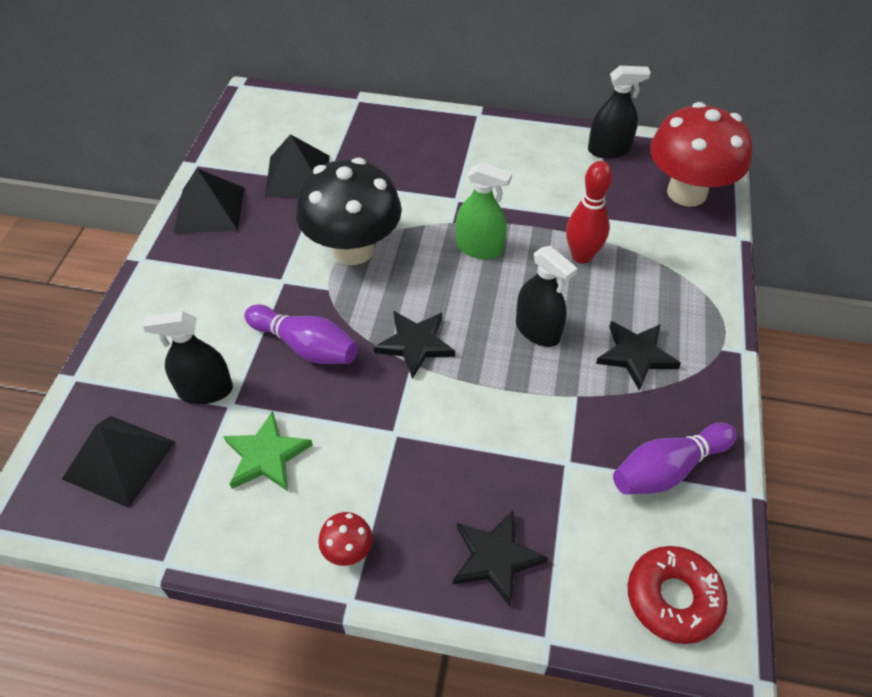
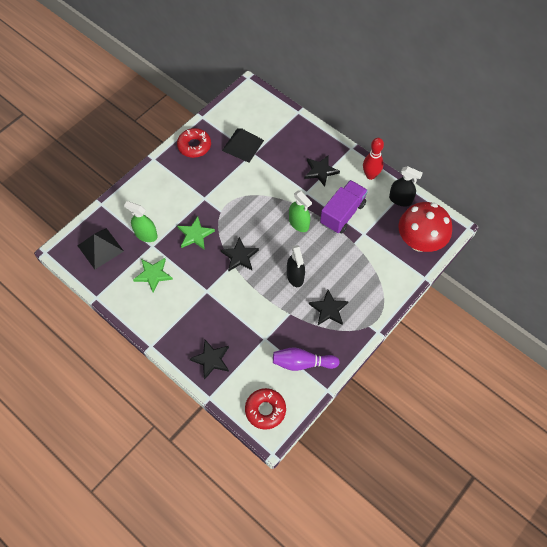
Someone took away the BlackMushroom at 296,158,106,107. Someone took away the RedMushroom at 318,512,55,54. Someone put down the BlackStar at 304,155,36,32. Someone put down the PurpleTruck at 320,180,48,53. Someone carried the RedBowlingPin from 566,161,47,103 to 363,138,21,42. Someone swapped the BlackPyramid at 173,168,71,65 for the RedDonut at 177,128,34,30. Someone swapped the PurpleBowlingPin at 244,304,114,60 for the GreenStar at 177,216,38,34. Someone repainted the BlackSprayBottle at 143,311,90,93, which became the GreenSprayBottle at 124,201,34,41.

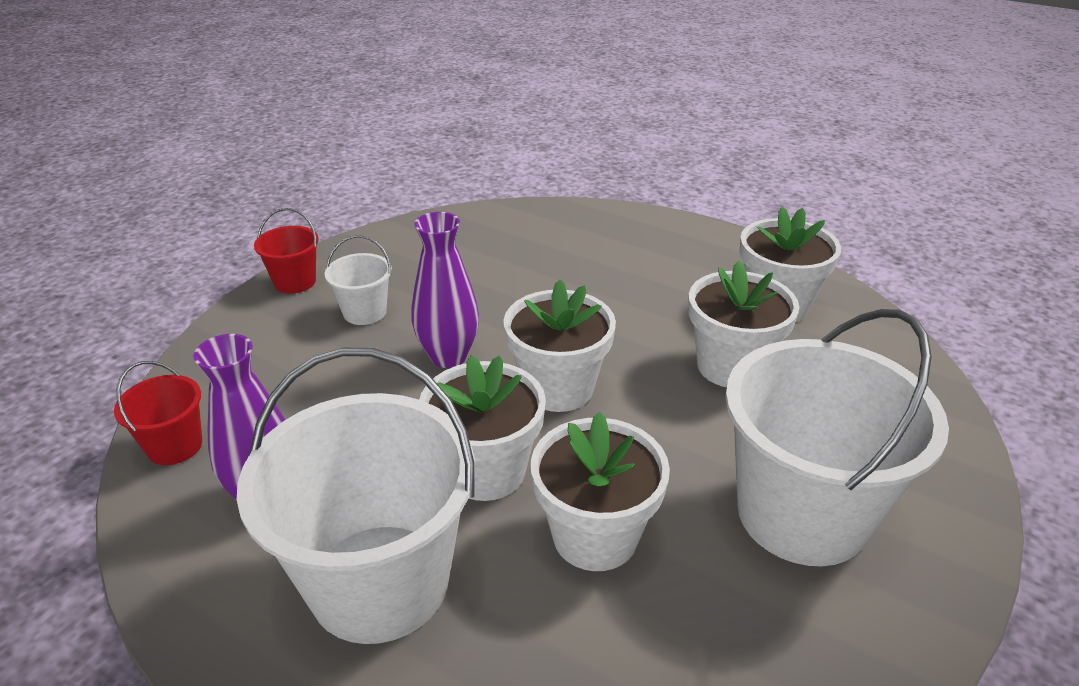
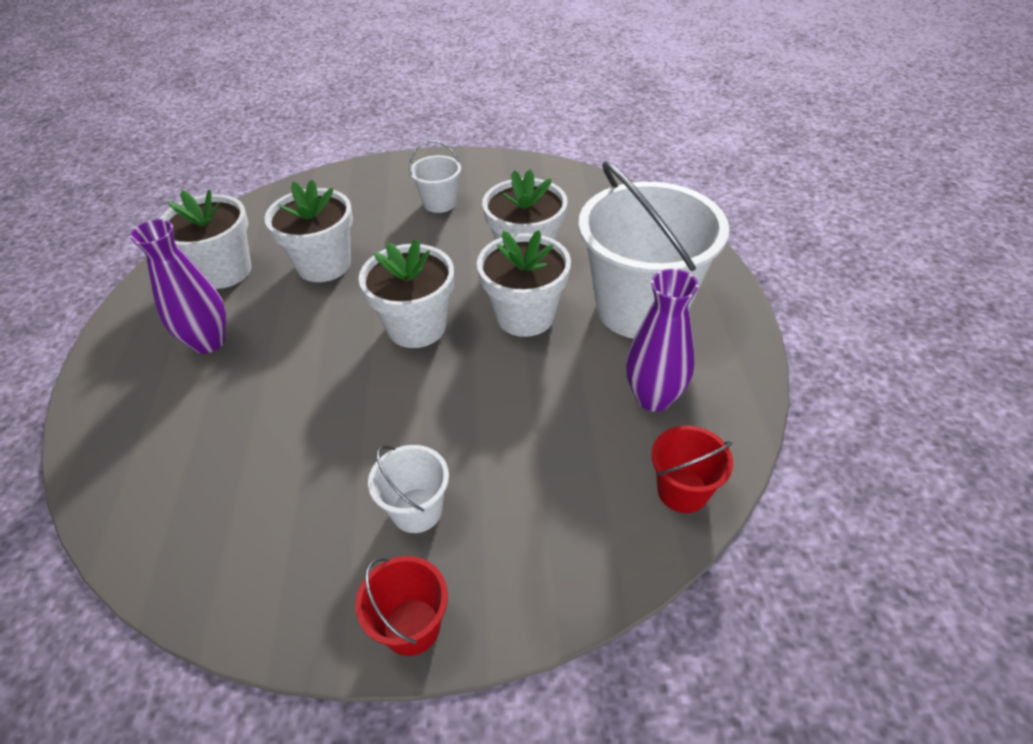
Someone carried the PurpleVase from 411,212,68,156 to 129,219,97,135. Someone scaled the WhiteBucket at 725,309,224,257 by 0.45.

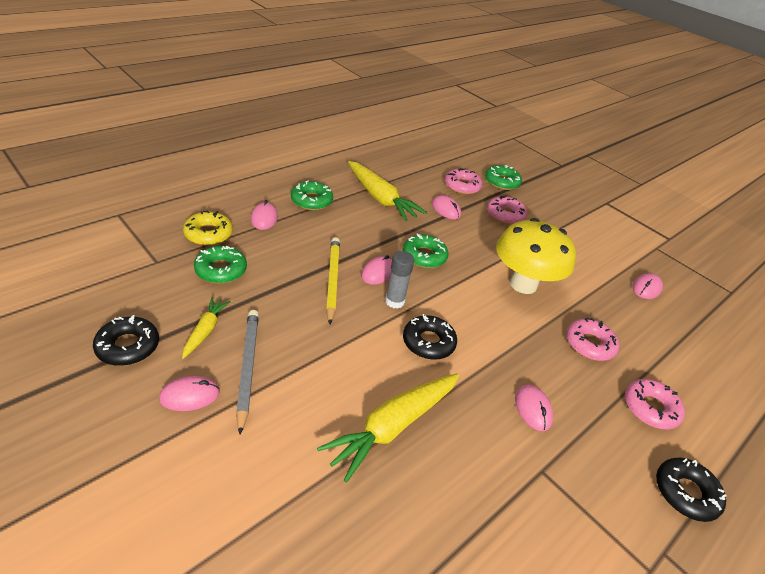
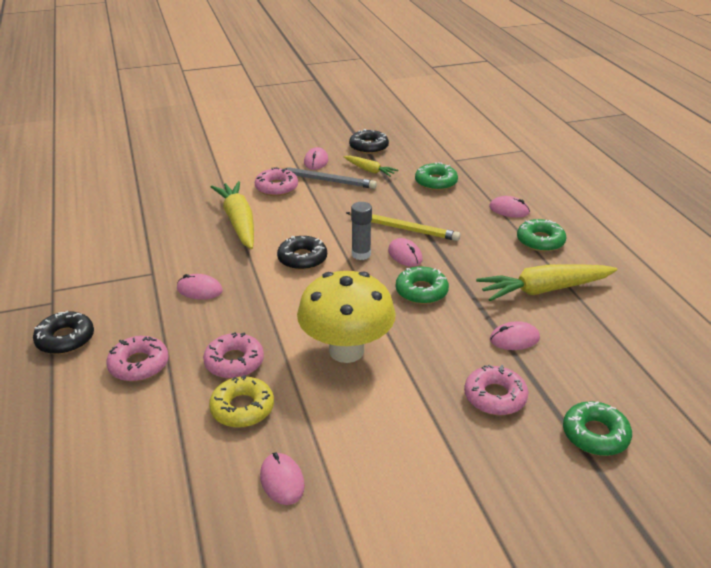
Someone carried the YellowDonut from 183,210,50,36 to 209,375,65,53. Someone carried the PinkDonut from 445,168,38,26 to 255,167,43,29.

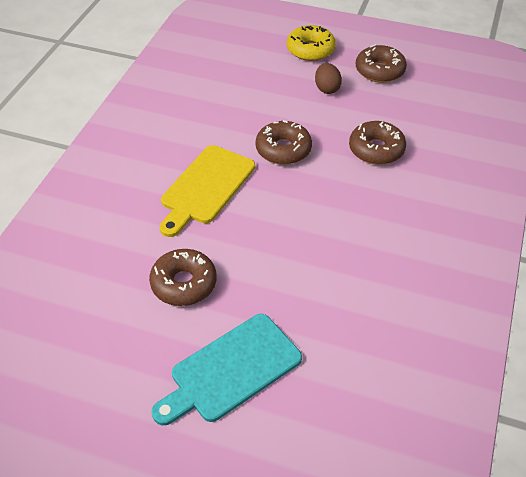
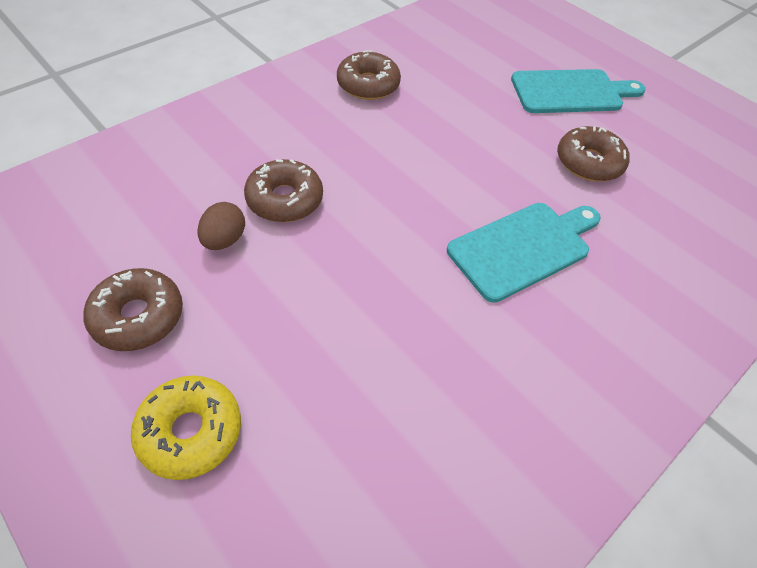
Someone carried the BrownDonut from 256,120,56,45 to 337,50,64,50. Someone carried the BrownEgg from 315,63,27,31 to 198,202,47,48. Someone repainted the YellowCuttingBoard at 160,145,95,92, which became the TurquoiseCuttingBoard at 447,203,154,100.

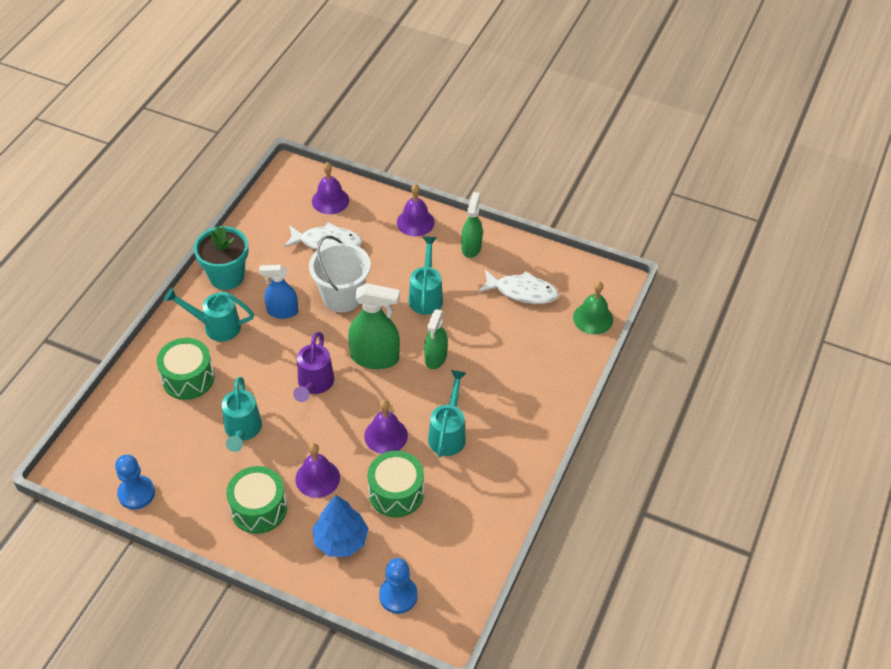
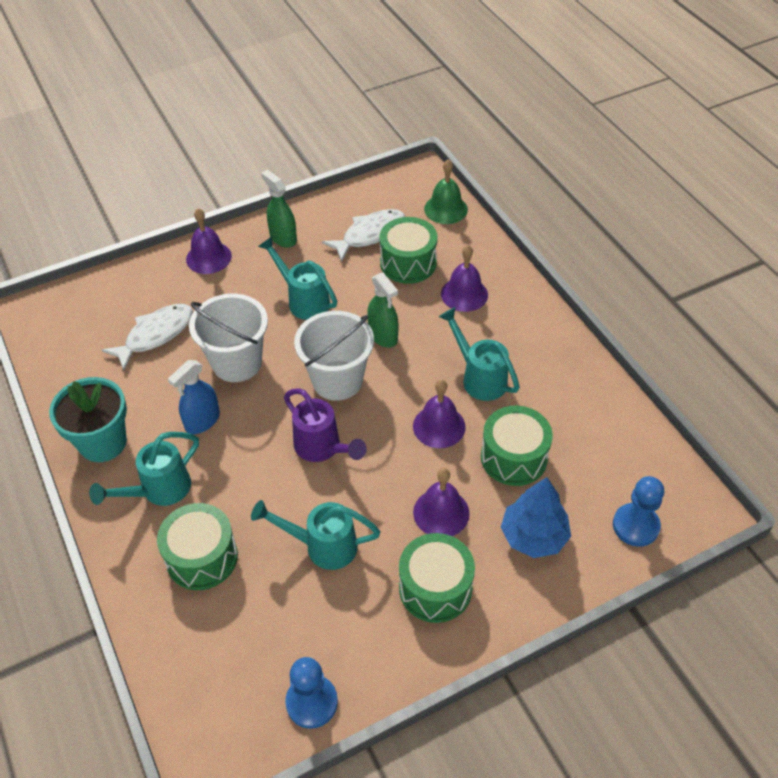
Someone put down the GreenDrum at 380,217,58,67. Someone carried the PurpleBell from 312,162,37,52 to 441,245,47,67. Someone swapped the GreenSprayBottle at 348,283,52,86 for the WhiteBucket at 294,311,80,90. Someone rotated the TurquoiseWateringCan at 222,377,40,75 by 150 degrees clockwise.

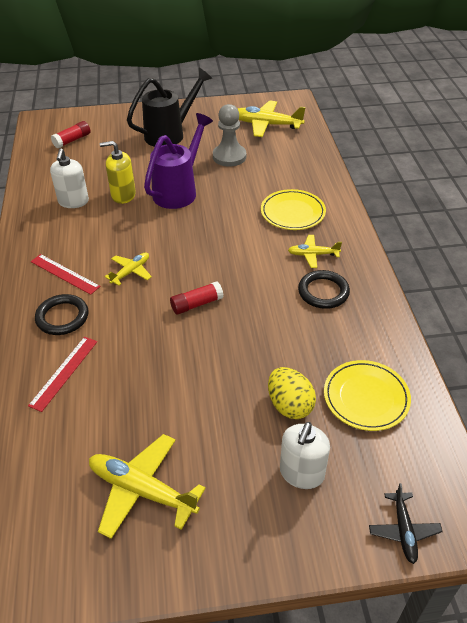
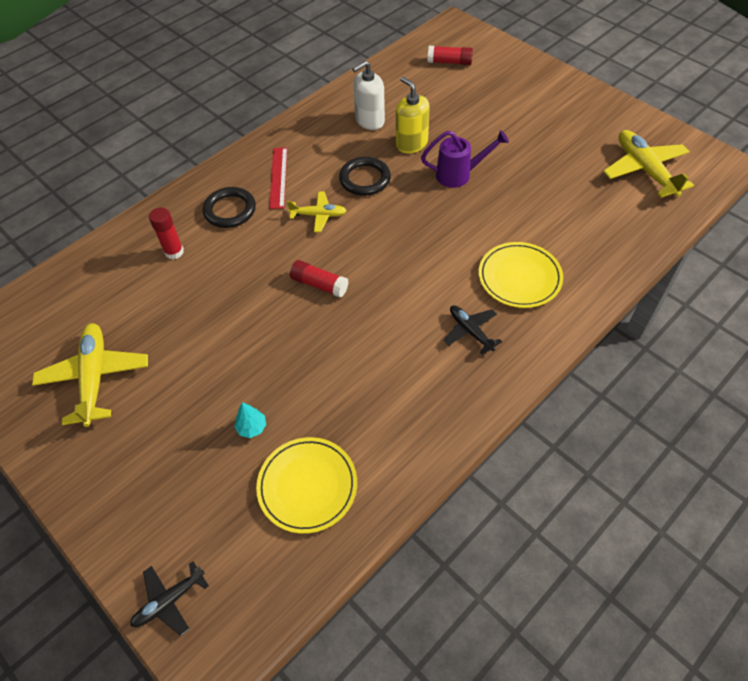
Someone took away the BlackWateringCan at 127,68,85,79. Someone took away the GreyPawn at 213,104,33,63. Someone took away the WhiteSoapDispenser at 280,422,50,67. Someone carried the BlackRing from 298,270,52,39 to 339,157,52,39. Someone swapped the RedRuler at 28,337,69,75 for the RedGlueStick at 149,208,35,51. Someone swapped the YellowEgg at 268,367,48,52 for the TurquoiseTree at 234,402,32,36. Someone repainted the YellowPlane at 288,235,54,33, which became the BlackPlane at 444,305,58,50. Someone scaled the PurpleWateringCan at 144,113,69,96 by 0.66.

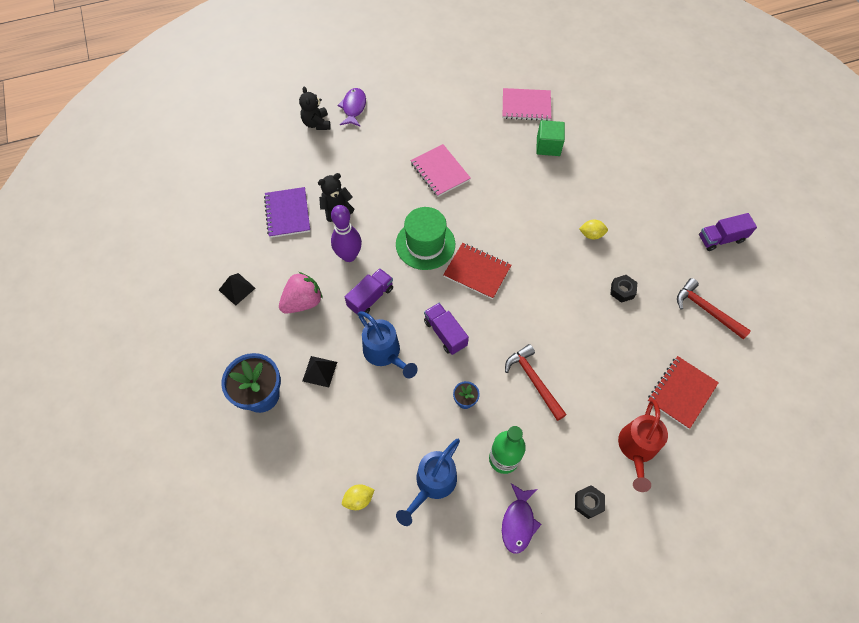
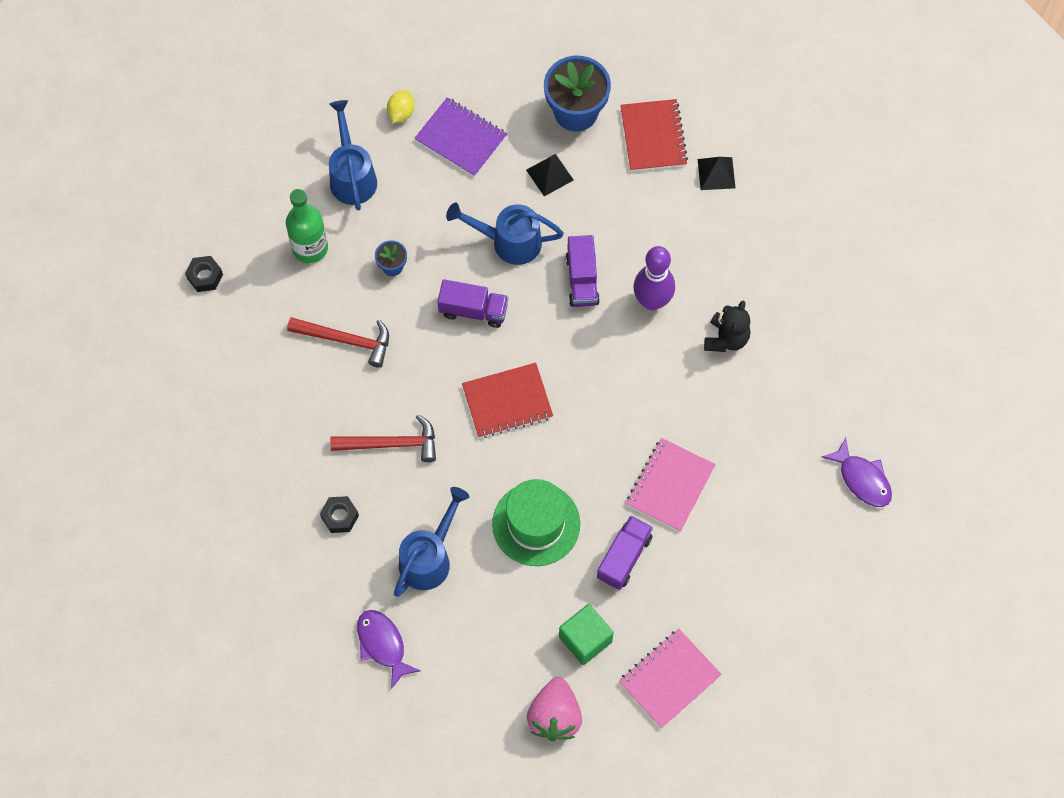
Someone took away the BlackTeddyBear at 299,87,32,43. Someone took away the RedWateringCan at 618,399,50,93. Someone carried the PurpleNotebook from 264,187,46,51 to 414,97,93,80. Someone carried the PinkStrawberry from 279,272,44,42 to 527,677,55,64. Someone carried the GreenHat from 396,207,59,63 to 492,479,88,87. Someone carried the PurpleFish from 502,483,40,71 to 357,610,63,79. Someone carried the RedNotebook from 647,356,72,73 to 621,99,67,73. Someone carried the RedHammer from 677,278,74,62 to 330,414,106,48. Someone carried the PurpleTruck from 699,213,58,38 to 597,516,56,74. Someone swapped the YellowLemon at 579,220,29,19 for the BlueWateringCan at 394,487,75,110. Someone rotated the PinkNotebook at 410,144,61,53 by 75 degrees counterclockwise.

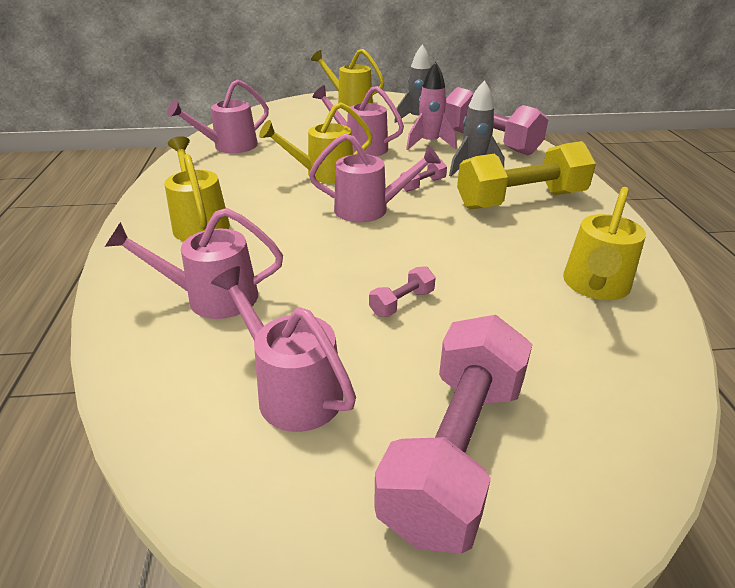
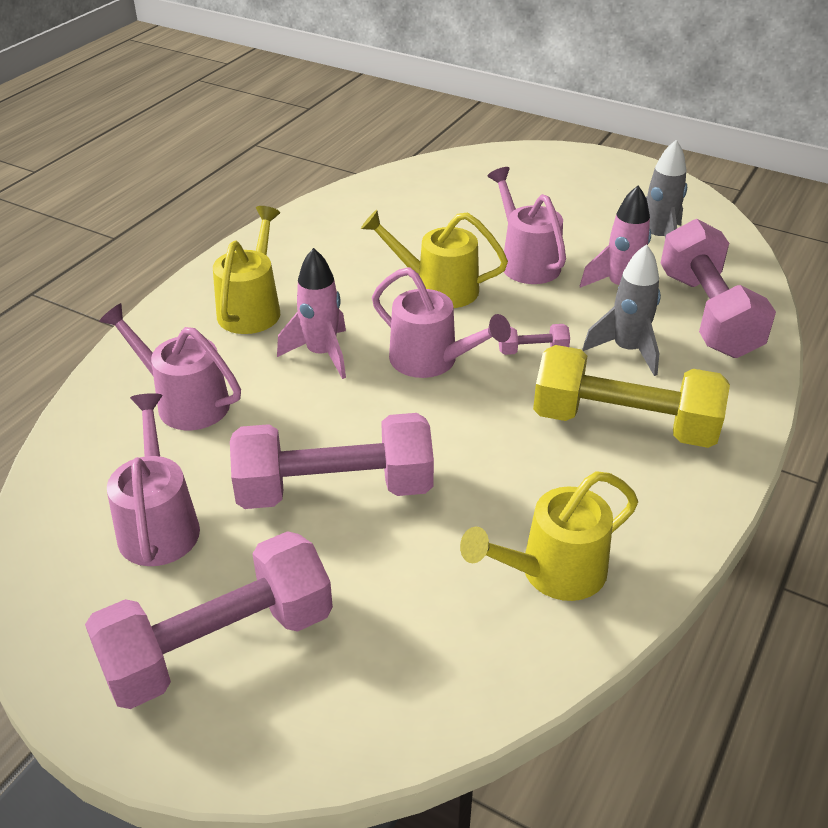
Someone took away the PinkWateringCan at 167,79,102,74. Someone took away the YellowWateringCan at 311,49,73,58. Someone put down the PinkRocket at 277,248,69,131. Someone scaled the PinkDumbbell at 369,266,67,51 by 2.41.

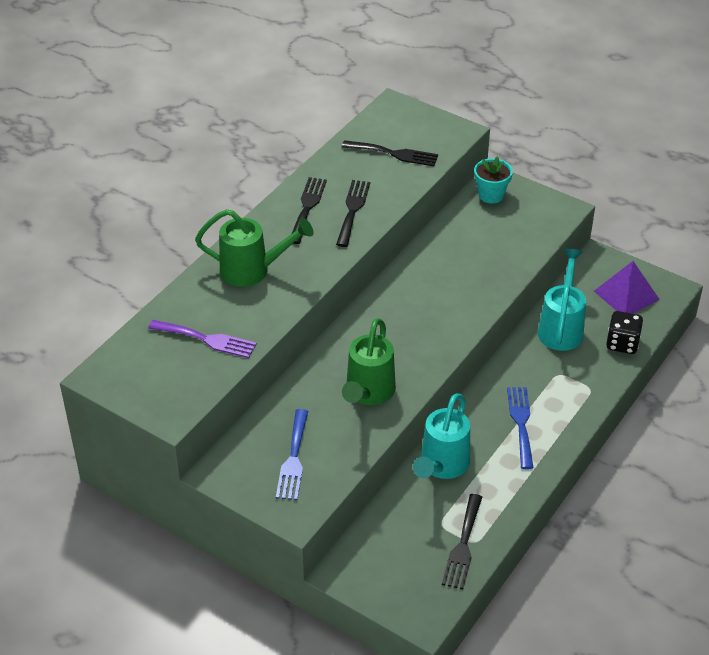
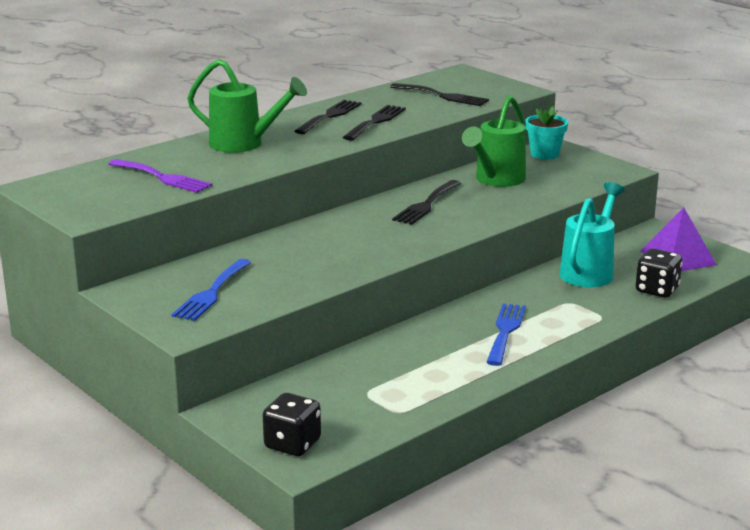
Someone took away the TurquoiseWateringCan at 413,393,57,86. Someone put down the BlackDice at 263,393,58,63. Someone carried the GreenWateringCan from 342,318,54,87 to 462,95,64,92. Someone carried the BlackFork from 442,494,40,95 to 392,180,69,45.

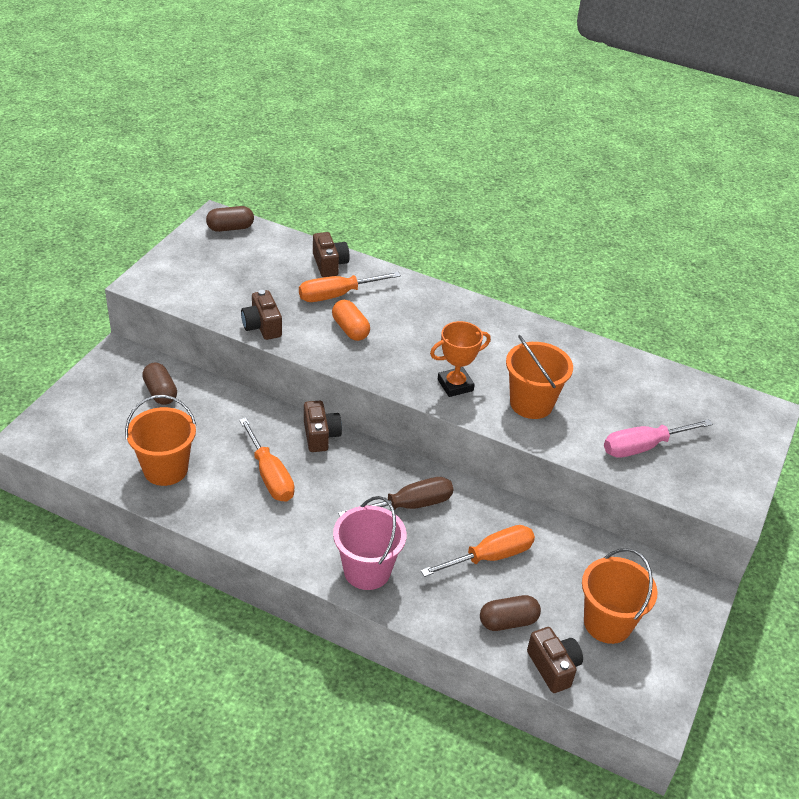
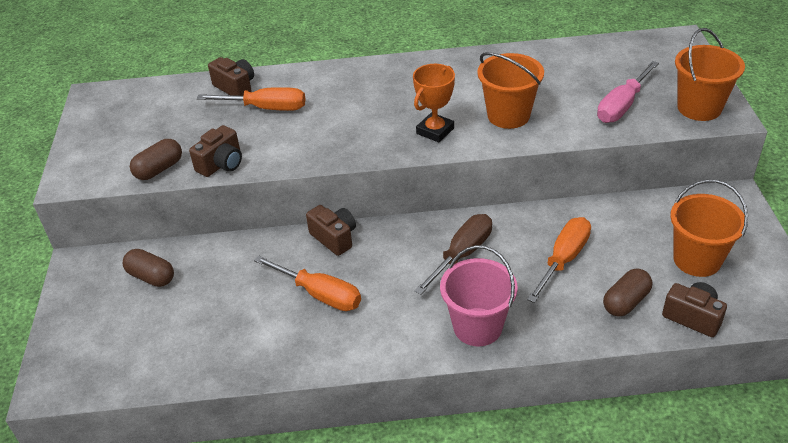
Someone took away the OrangeCapsule at 332,300,38,41. Someone carried the OrangeBucket from 125,395,71,91 to 675,28,70,93. Someone carried the BrownCapsule from 206,206,48,26 to 130,139,52,41. Someone rotated the BrownCamera at 241,290,41,50 by 90 degrees counterclockwise. Someone rotated the OrangeScrewdriver at 299,272,102,30 by 120 degrees counterclockwise.

